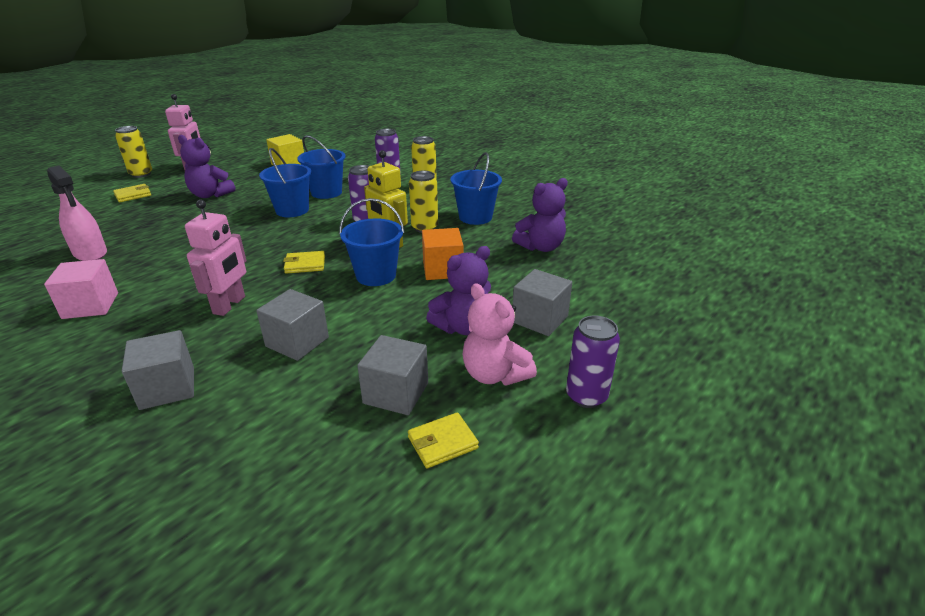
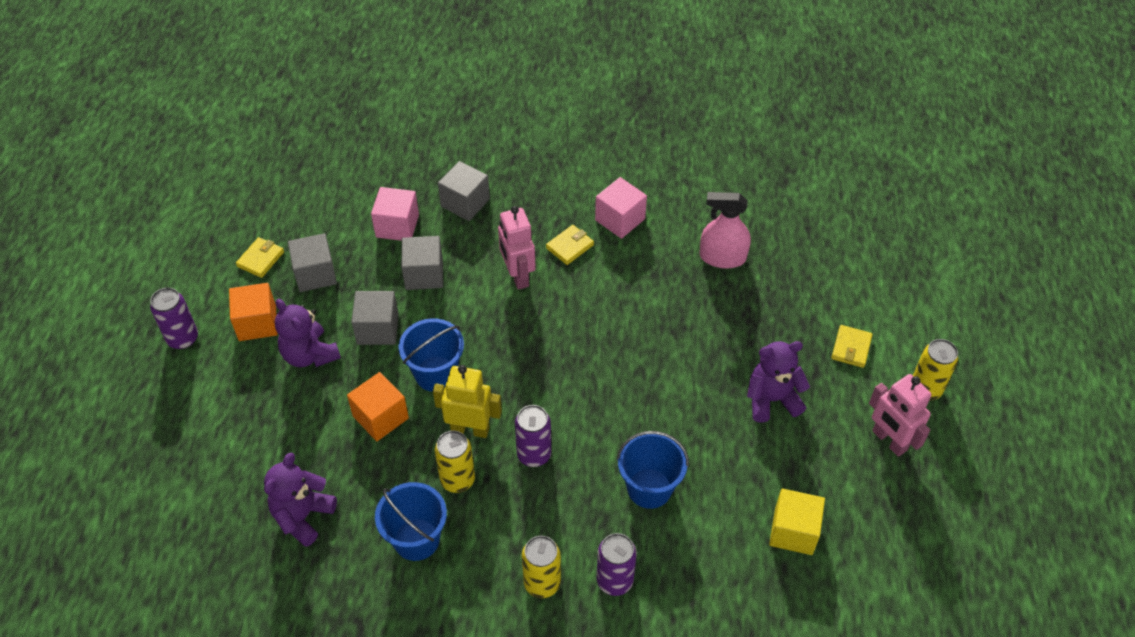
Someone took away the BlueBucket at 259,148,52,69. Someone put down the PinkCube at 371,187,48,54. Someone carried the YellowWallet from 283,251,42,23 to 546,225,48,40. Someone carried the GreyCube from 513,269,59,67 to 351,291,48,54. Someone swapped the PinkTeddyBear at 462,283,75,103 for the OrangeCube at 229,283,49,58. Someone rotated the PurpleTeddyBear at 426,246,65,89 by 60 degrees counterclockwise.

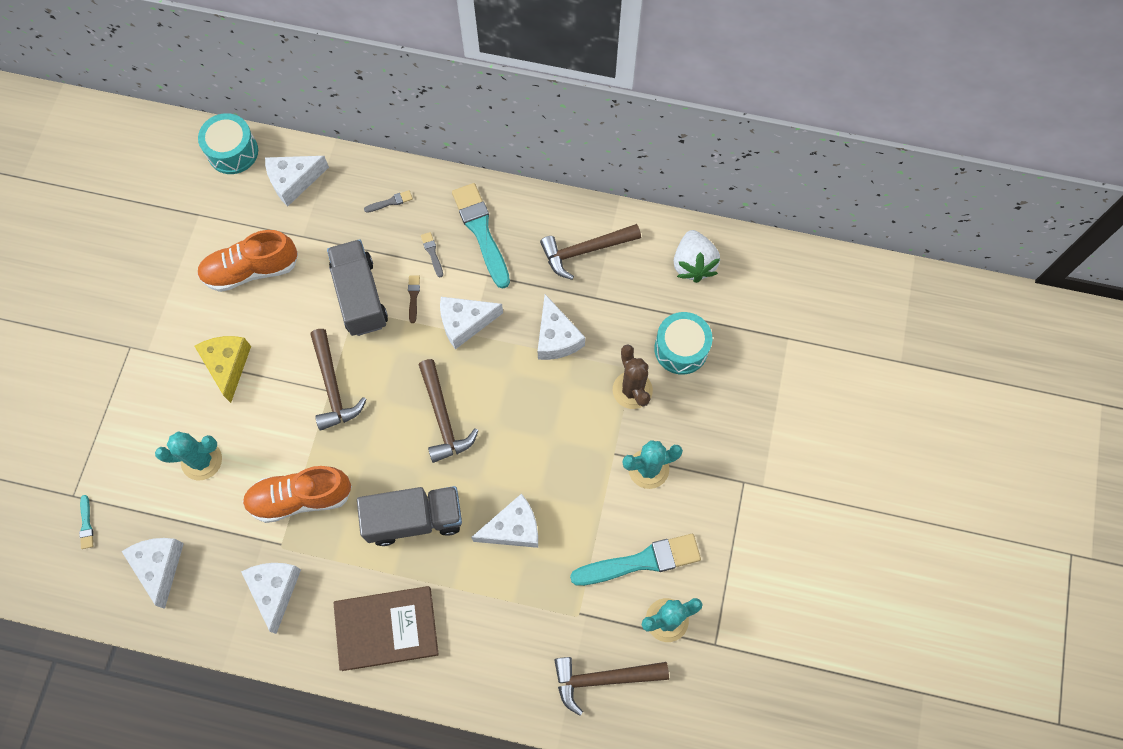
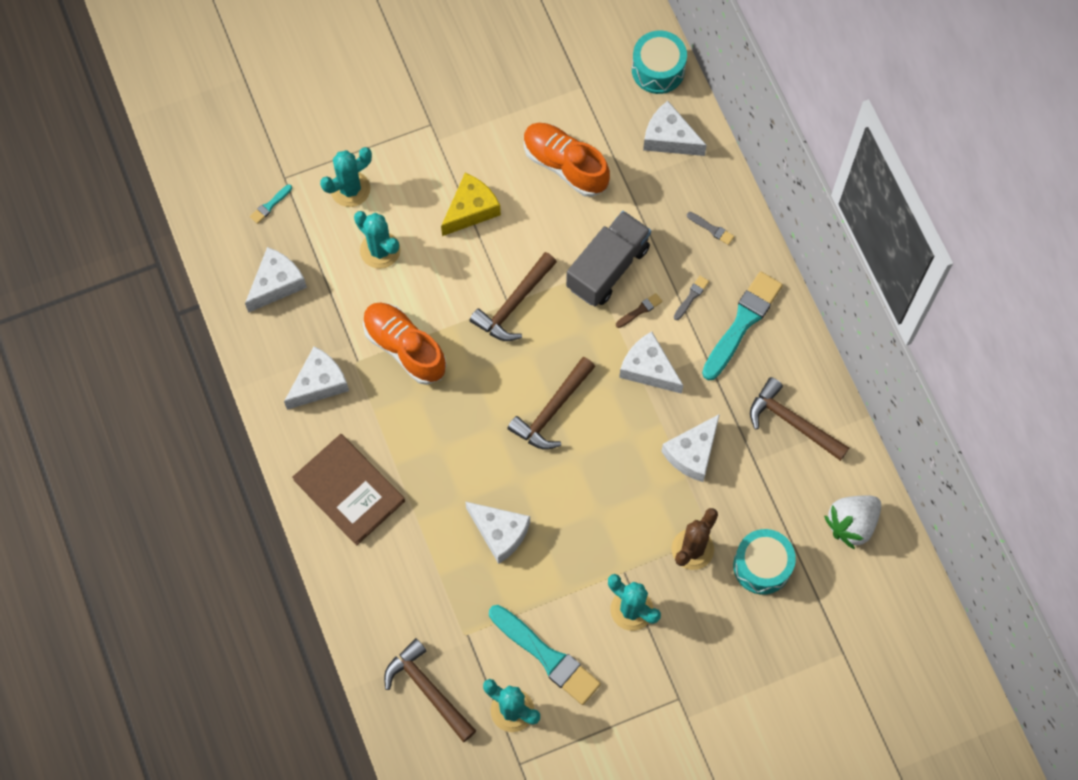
Someone took away the GreyTruck at 357,486,105,60. Someone put down the TurquoiseCactus at 320,147,52,60.

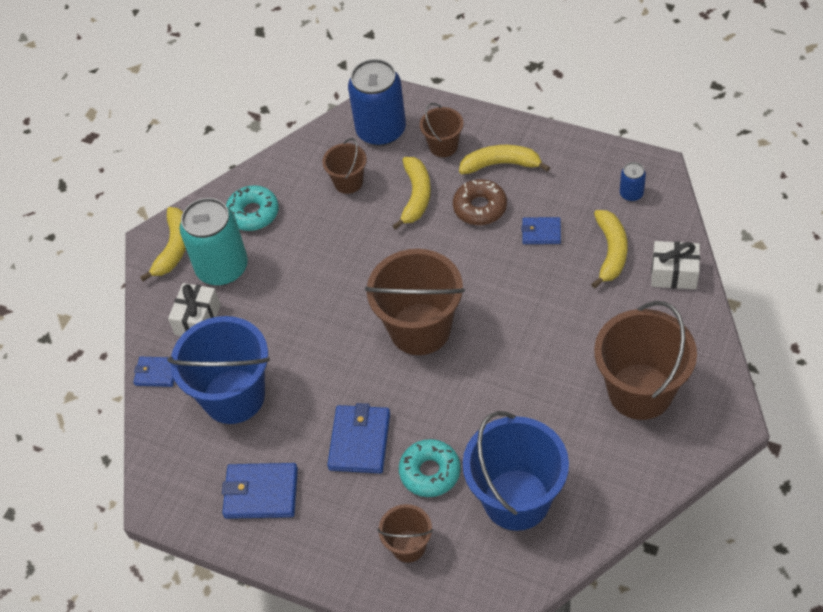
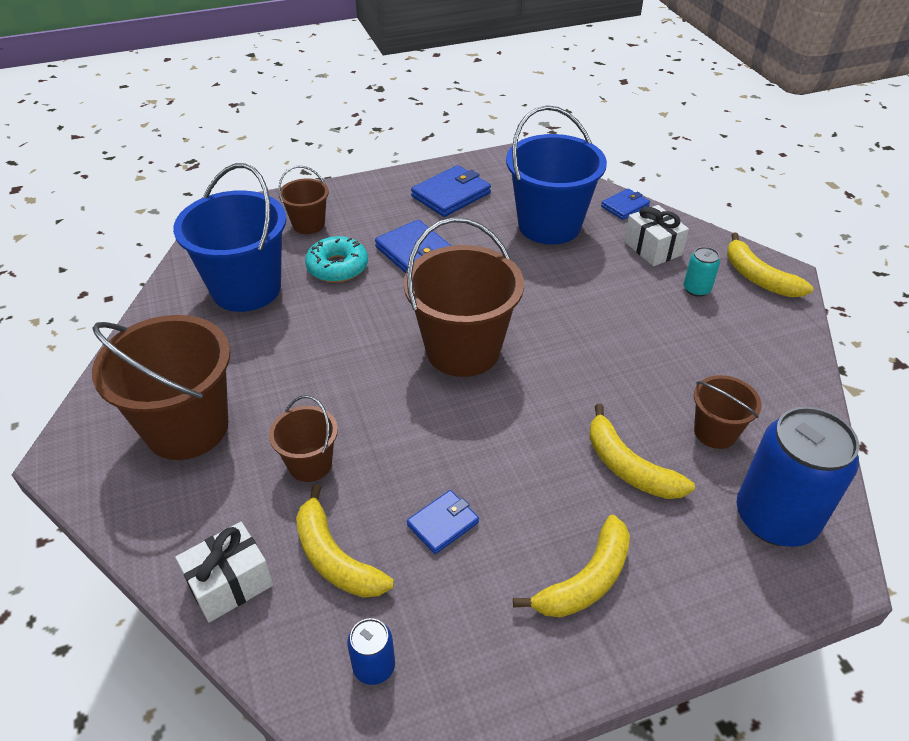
Someone took away the TurquoiseDonut at 226,185,53,46. Someone took away the BrownDonut at 453,179,54,46. Someone carried the BrownBucket from 420,103,44,54 to 269,395,69,87. Someone scaled the TurquoiseCan at 180,198,68,88 by 0.45.

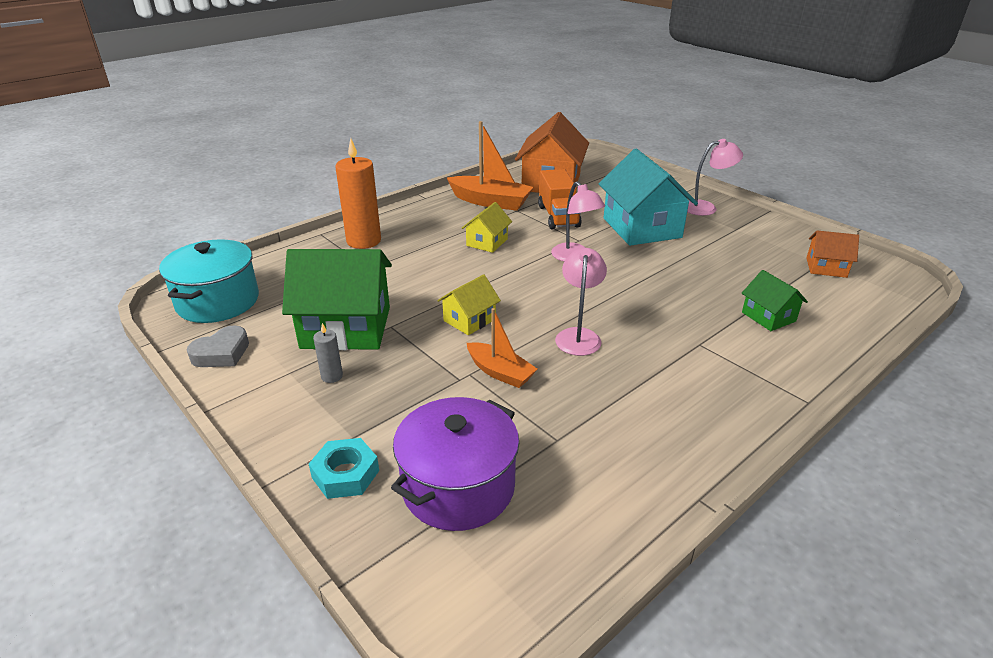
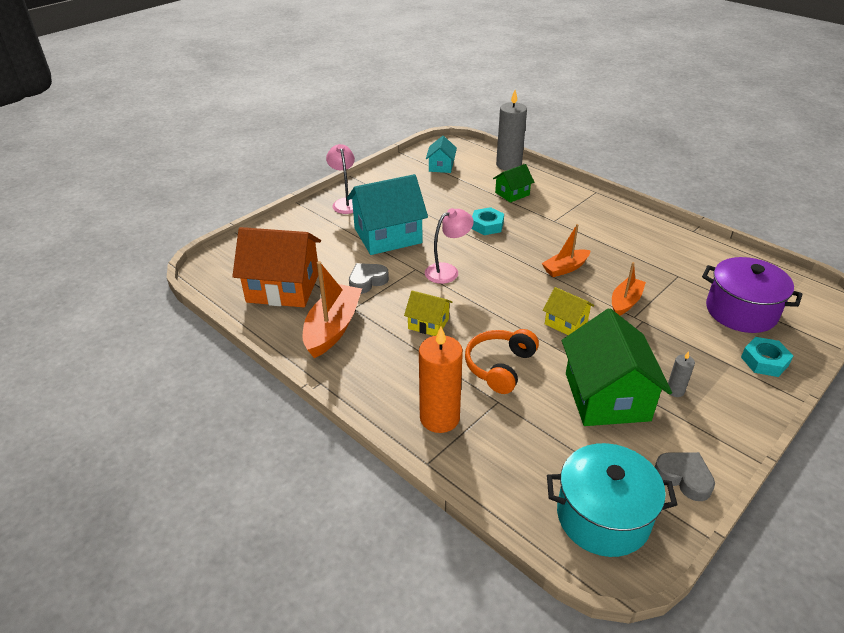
Someone put down the OrangeHeadphones at 465,329,74,65. Someone put down the TurquoiseNut at 471,207,33,28. Someone put down the GreyCandle at 496,90,31,81. Someone swapped the OrangeTruck at 538,169,44,60 for the GreyHeart at 349,263,40,31. Someone swapped the PinkLamp at 555,248,52,108 for the OrangeBoat at 542,224,49,53. Someone repainted the OrangeHouse at 806,230,53,48, which became the TurquoiseHouse at 426,136,31,37.

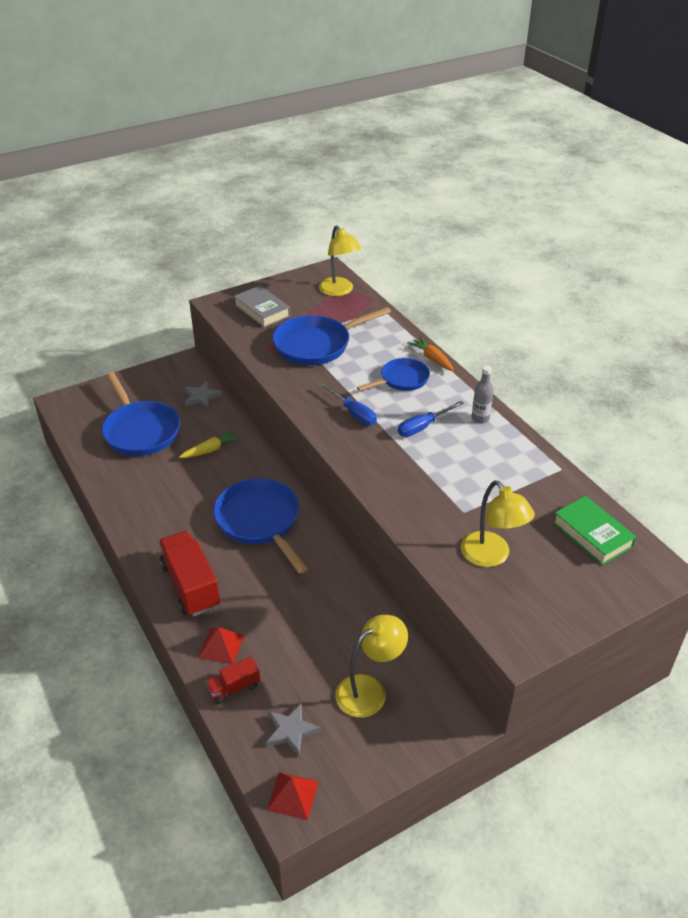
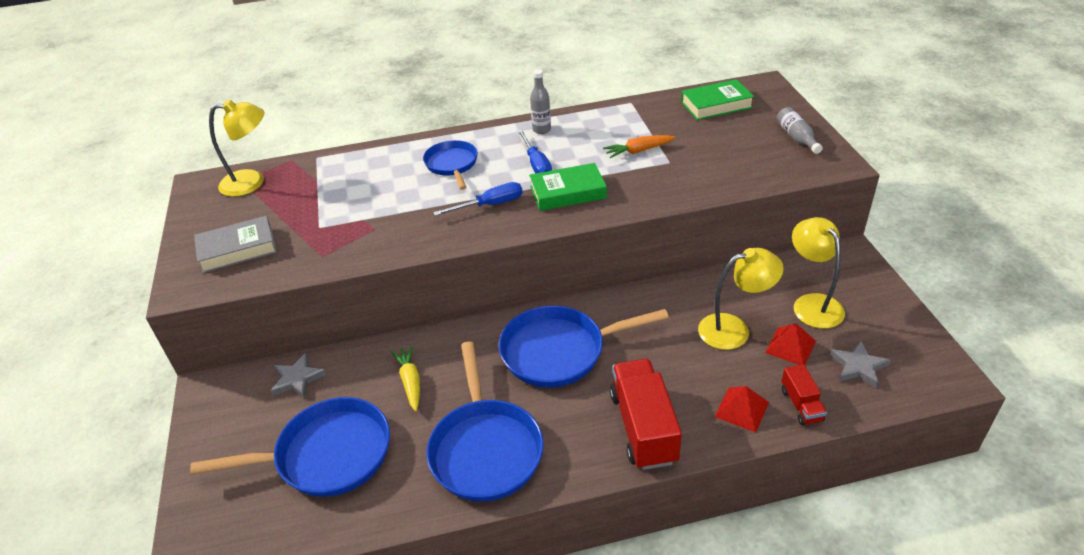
Someone put down the GreenBook at 529,163,78,48. Someone put down the GreyBottle at 776,107,47,47. Someone carried the RedPyramid from 267,772,52,48 to 765,323,51,42. Someone carried the BluePan from 272,307,119,58 to 427,342,117,160. Someone carried the OrangeCarrot from 408,337,46,34 to 603,135,72,23. Someone carried the YellowLamp from 461,480,74,87 to 698,248,86,102. Someone rotated the RedTruck at 158,531,62,86 by 90 degrees clockwise.

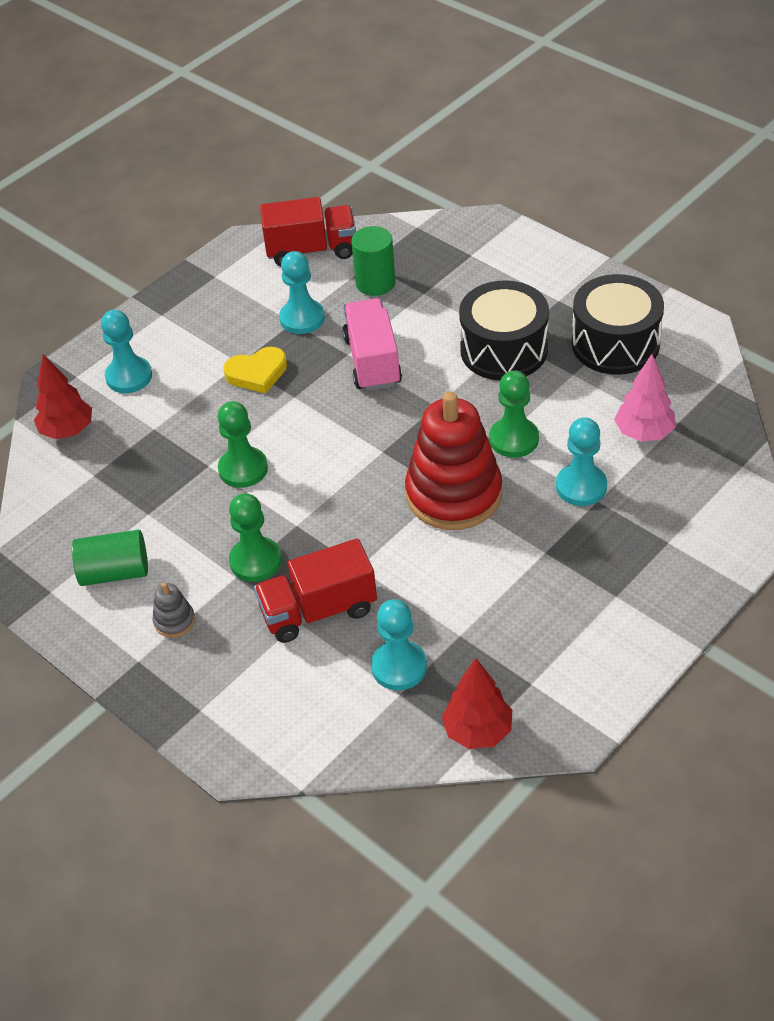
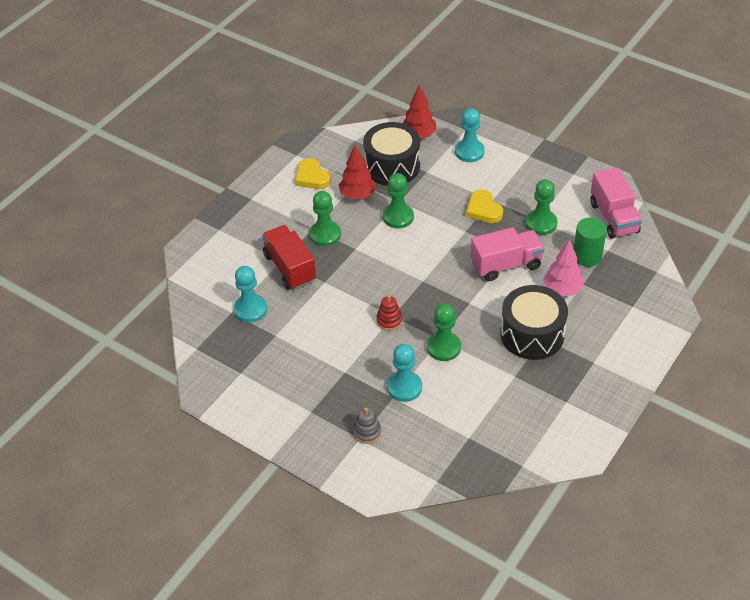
Someone carried the GreyStackingToy from 152,582,43,56 to 353,407,28,37. Someone carried the RedTree from 442,658,70,91 to 339,145,37,54. Someone carried the BlackDrum from 572,274,92,101 to 363,122,57,64. Someone carried the PinkTree from 614,354,61,88 to 543,240,40,56. Someone swapped the GreenCylinder at 72,530,76,56 for the YellowHeart at 295,158,36,31. Someone repainted the RedTruck at 260,197,96,69, which became the PinkTruck at 590,168,52,71. Someone repainted the TurquoisePawn at 279,251,46,83, which became the GreenPawn at 526,179,32,56. Someone scaled the RedStackingToy at 405,391,97,139 by 0.41.

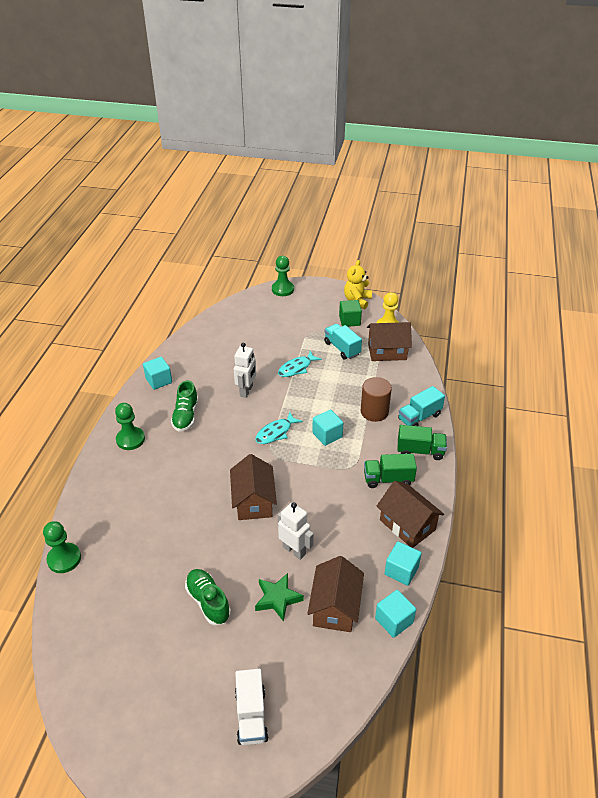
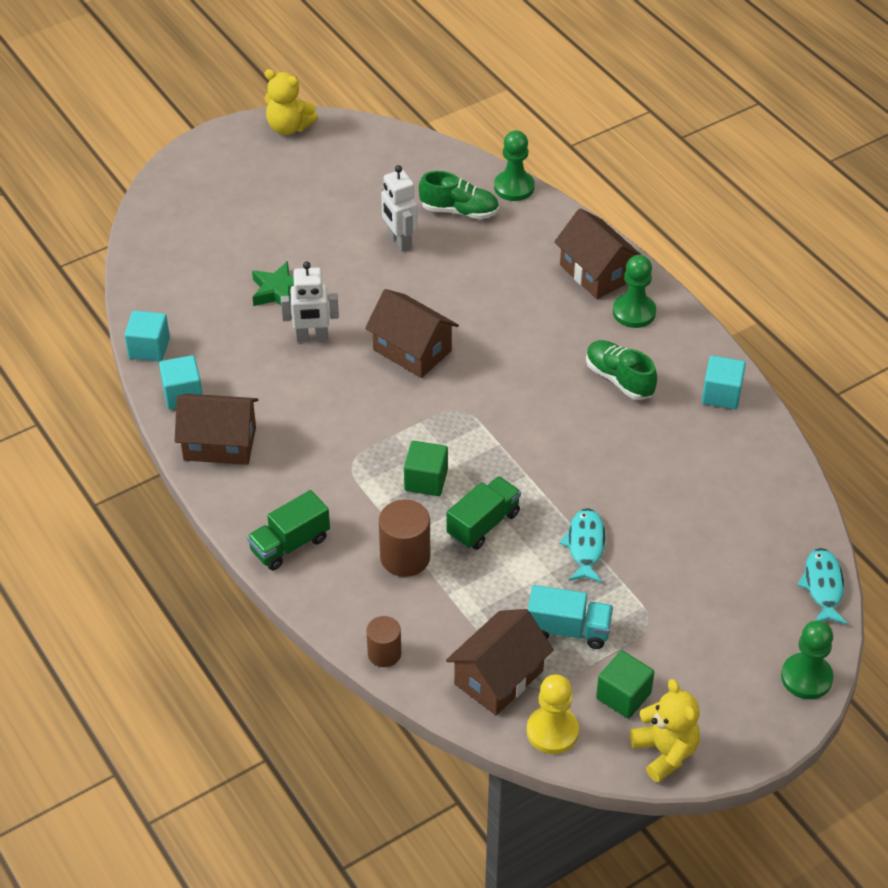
Someone took away the WhiteTruck at 235,669,33,76. Someone took away the TurquoiseTruck at 398,386,47,40. Someone put down the YellowTeddyBear at 264,69,54,66. Someone put down the BrownCylinder at 366,616,35,51. Someone carried the GreenShoe from 185,569,46,56 to 419,171,80,48. Someone carried the WhiteRobot from 234,343,22,55 to 381,165,37,87. Someone carried the TurquoiseFish from 255,412,48,32 to 797,548,51,77. Someone carried the BrownHouse from 307,556,57,76 to 554,208,87,91. Someone carried the GreenTruck from 364,454,53,34 to 447,476,74,74. Someone repainted the TurquoiseCube at 312,409,31,37, which became the GreenCube at 404,441,44,55.

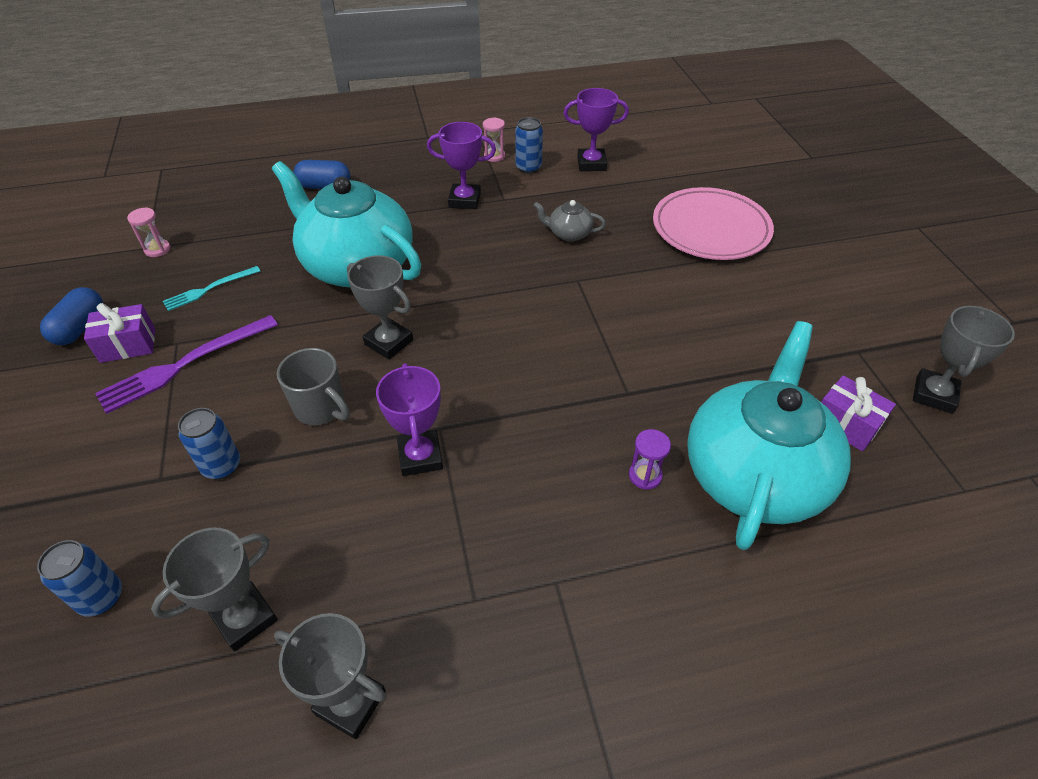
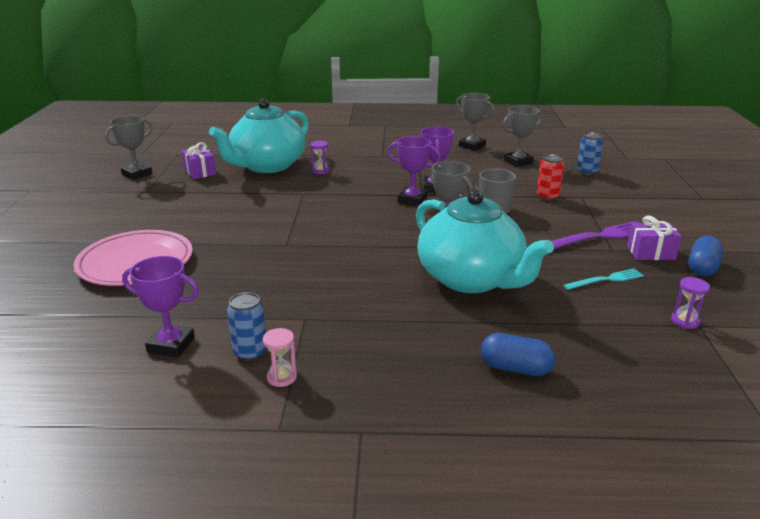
Someone took away the GreyTeapot at 533,200,73,42. Someone carried the PurpleTrophy from 427,122,69,87 to 387,136,54,70. Someone repainted the PinkHourglass at 127,207,43,50, which became the PurpleHourglass at 671,277,39,52. Someone repainted the BlueCan at 178,408,62,71, which became the RedCan at 537,154,27,47.

